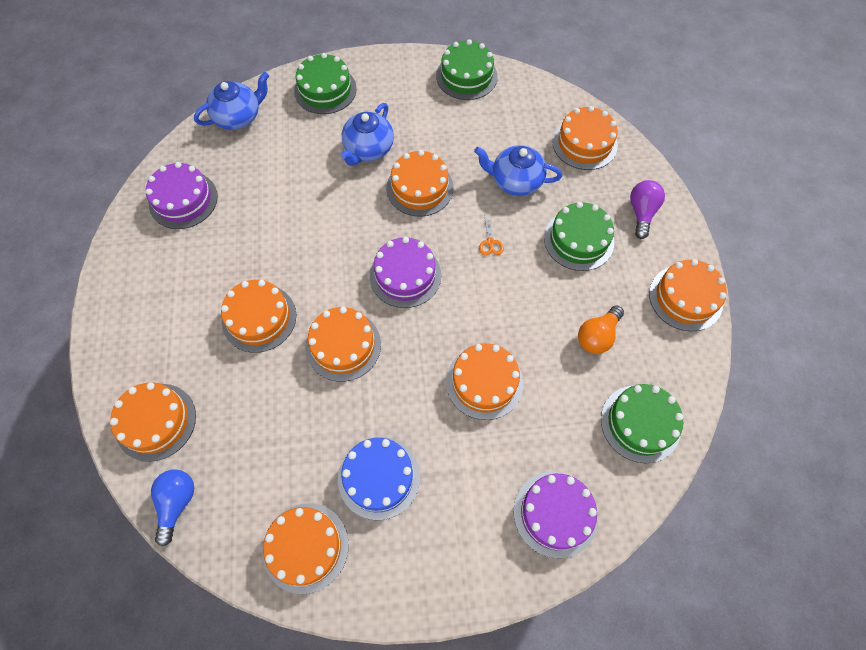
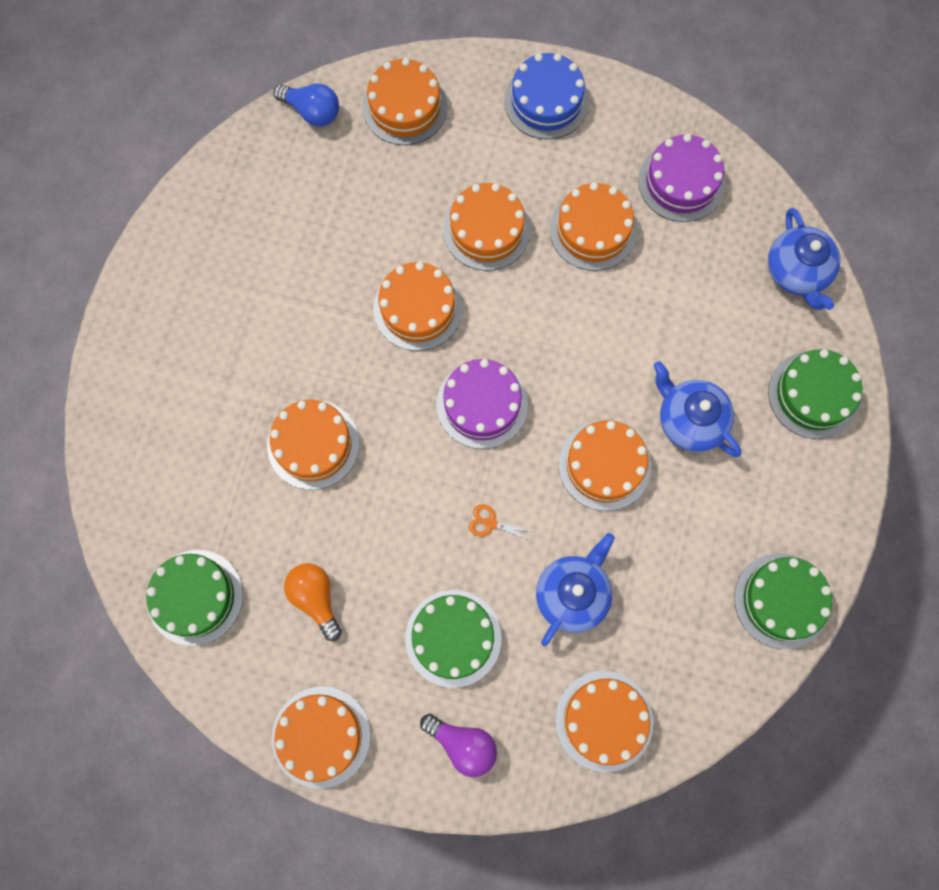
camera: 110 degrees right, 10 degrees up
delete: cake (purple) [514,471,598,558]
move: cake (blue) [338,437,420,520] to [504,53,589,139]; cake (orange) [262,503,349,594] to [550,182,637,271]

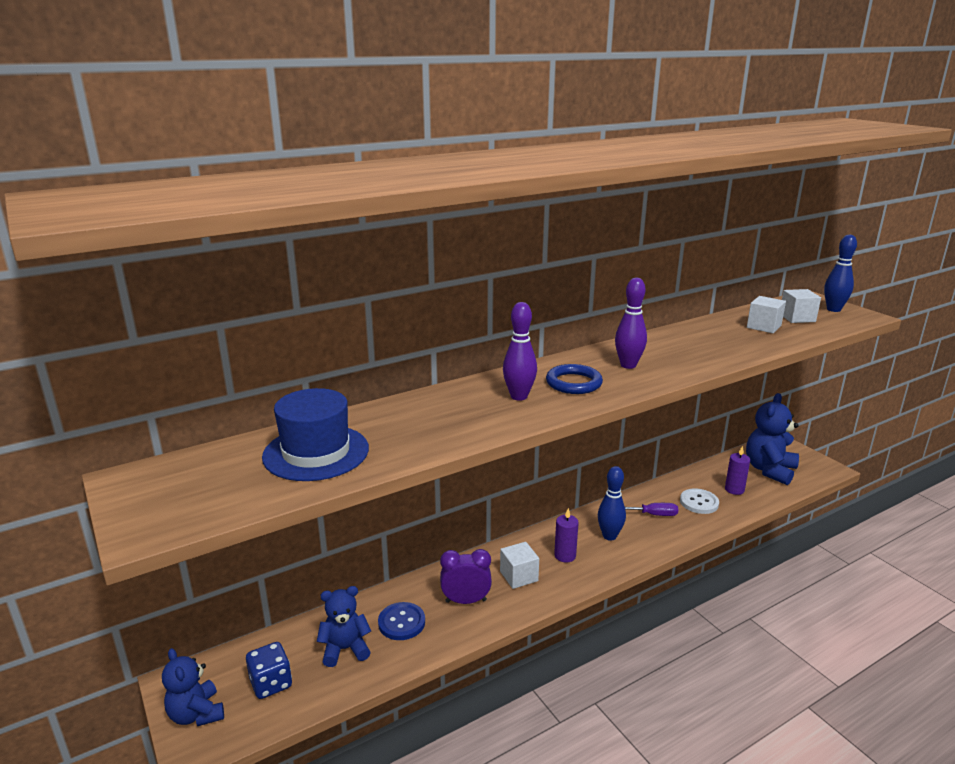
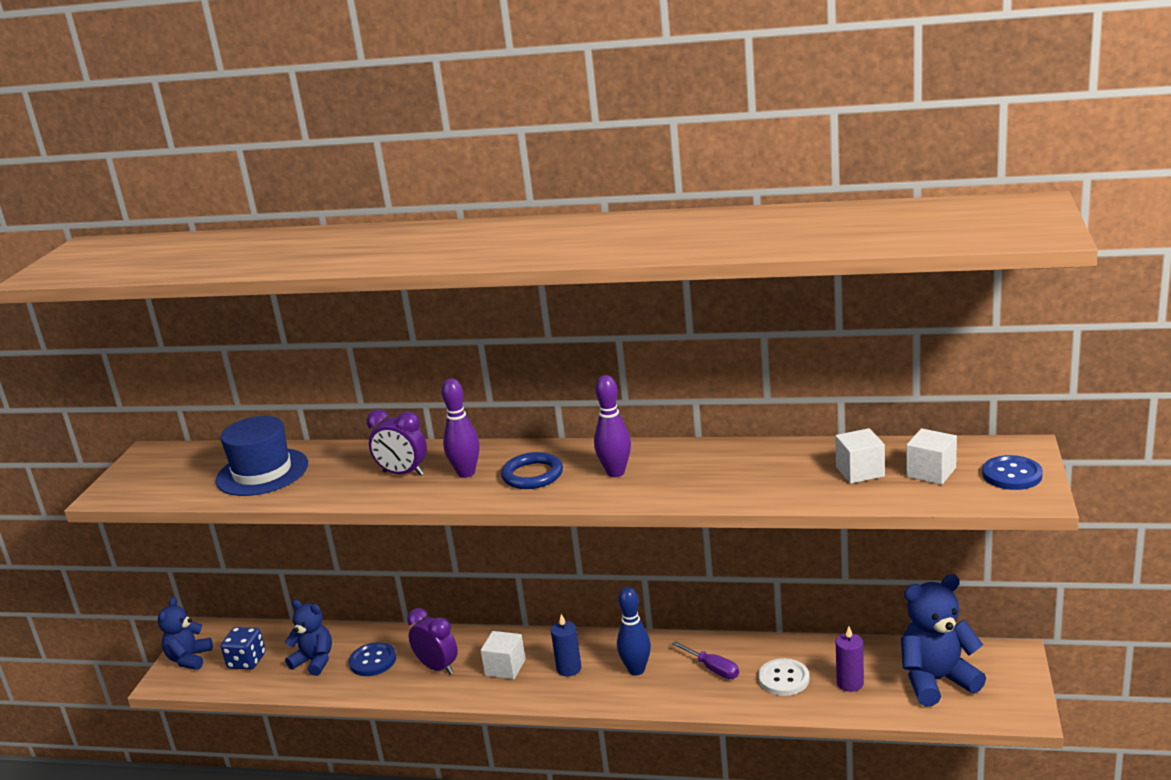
camera: 45 degrees right, 0 degrees up
insert: clock (purple) [367,409,427,476]
replace: bowling pin (blue) [824,234,857,312] to button (blue) [982,455,1043,490]
recolor: candle (purple) [554,508,579,562] to candle (blue) [551,614,581,676]

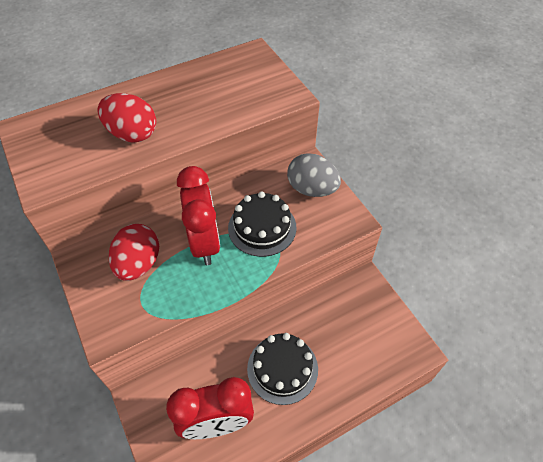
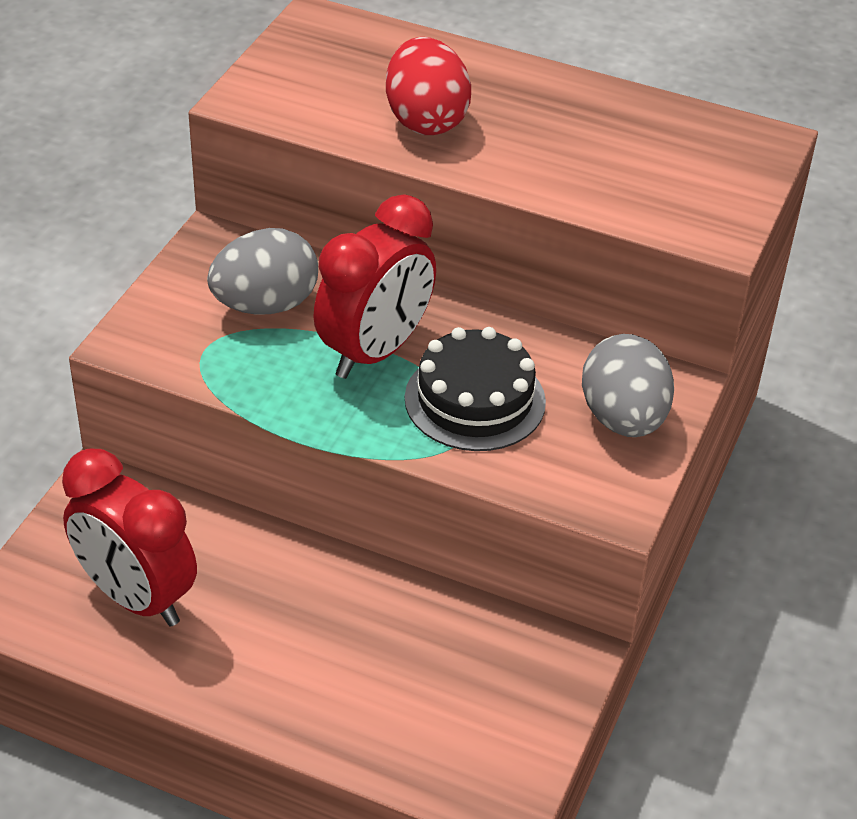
camera: 50 degrees right, 10 degrees down
delete: cake (black) [247,333,318,405]
recolor: egg (red) [109,224,159,281] to egg (grey) [207,228,318,315]

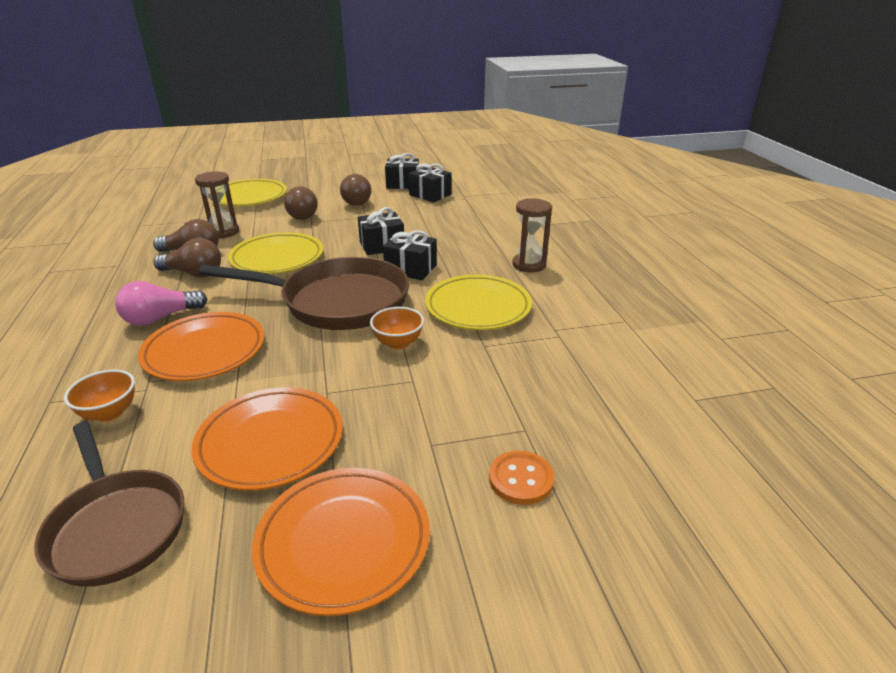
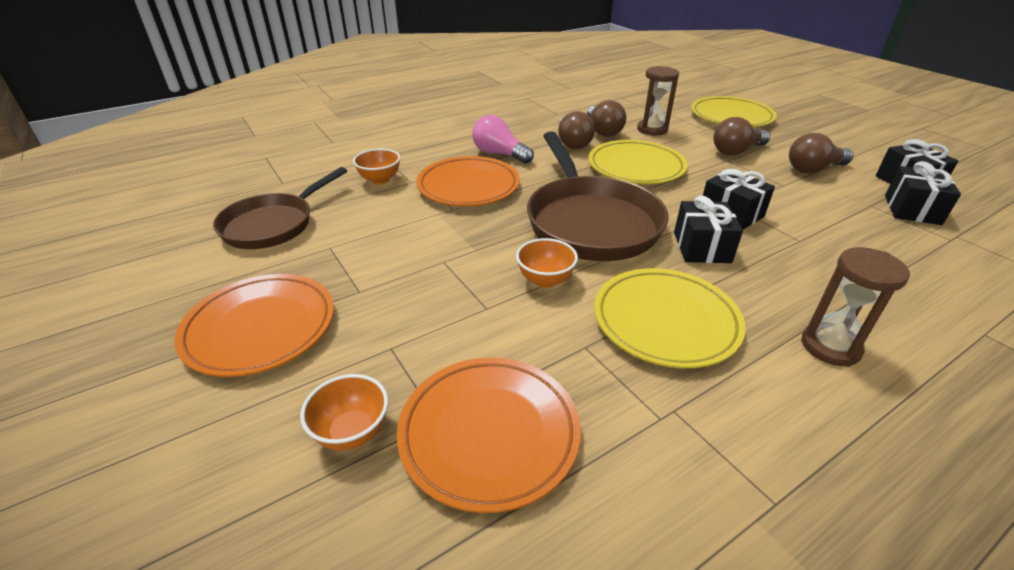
camera: 70 degrees right, 5 degrees up
move: plate (orange) [191,387,343,491] to [397,357,581,513]
replace: button (orange) [489,451,554,505] to bowl (orange) [300,374,388,451]

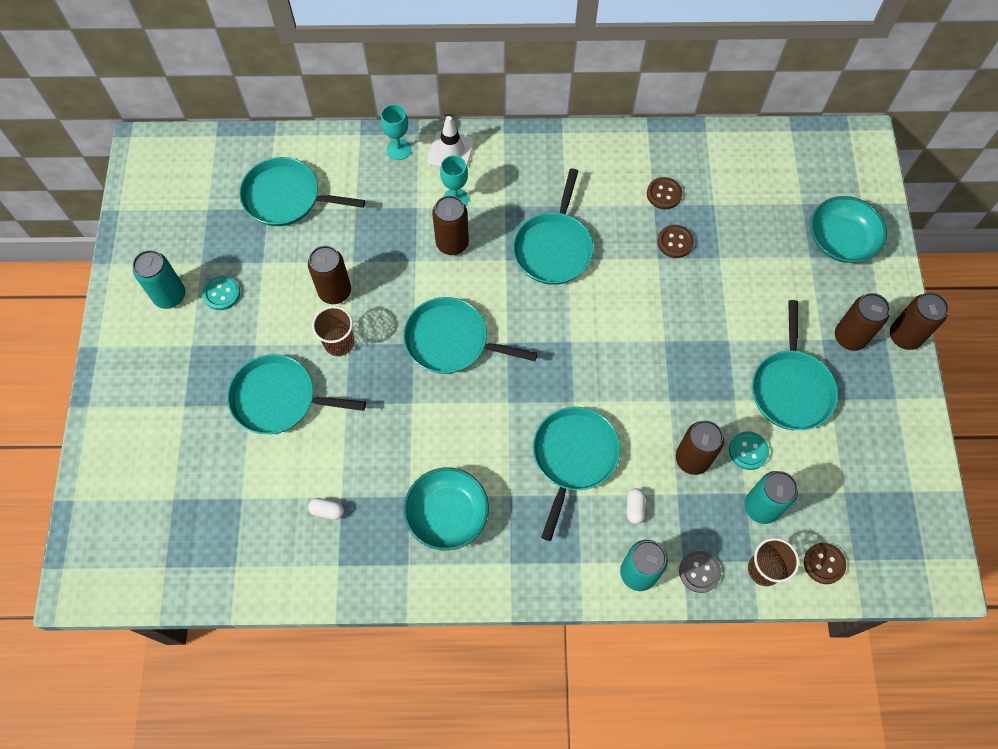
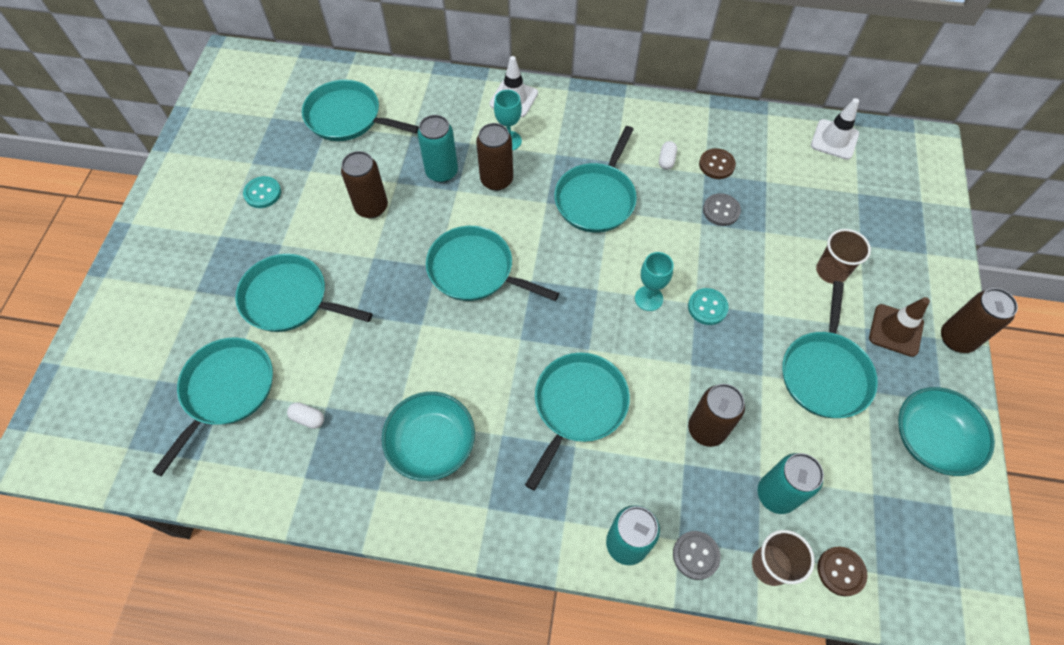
camera: 10 degrees right, 5 degrees down
insert: pan (turquoise) [152,338,273,476]; traffic cone (white) [811,98,859,160]
move: can (turquoise) [133,250,185,309] to [417,115,458,183]; goblet (turquoise) [381,104,411,160] to [635,252,674,311]; capsule (white) [627,488,645,524] to [659,141,677,170]; button (turquoise) [729,431,769,470] to [688,288,729,325]; cup (brown) [312,306,354,356] to [816,229,871,284]; bowl (turquoise) [810,196,887,263] to [898,387,995,476]
replace: can (brown) [835,293,890,351] to traffic cone (brown) [869,297,930,357]
recolor: button (brown) [658,225,694,258] to button (grey) [703,193,741,226]

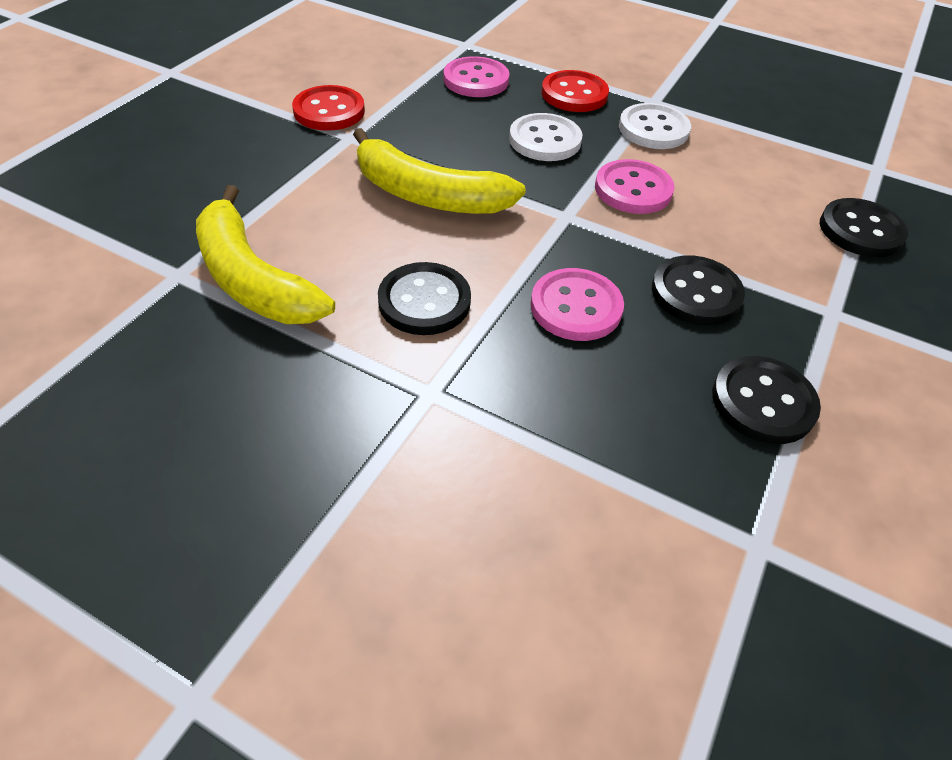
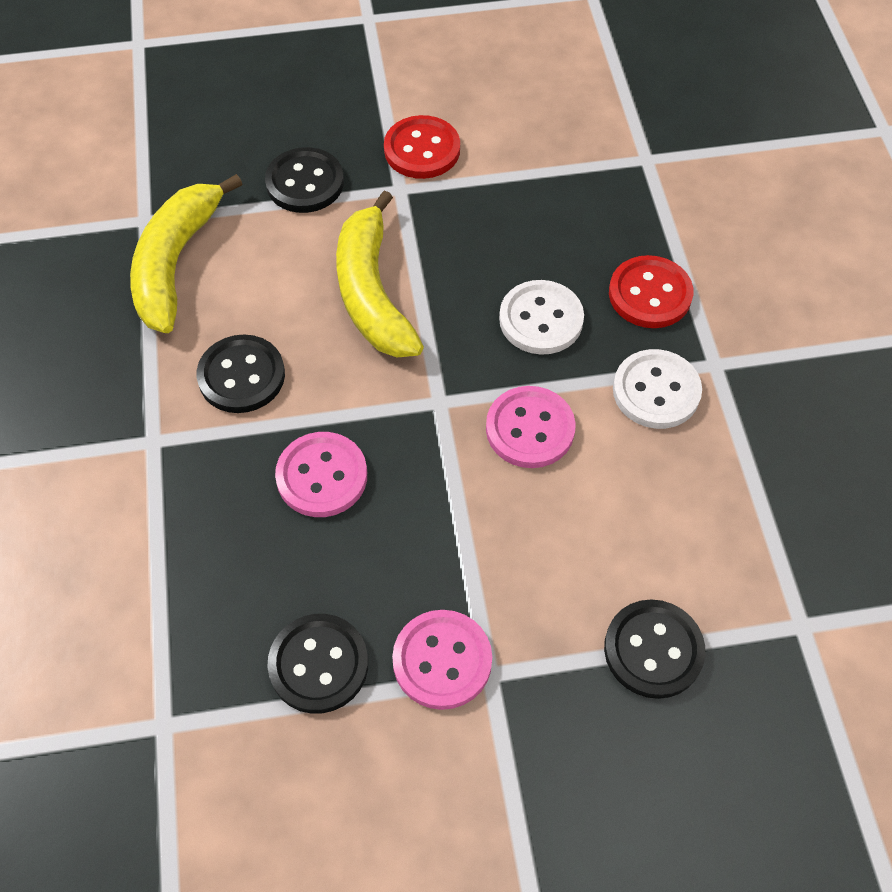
camera: 55 degrees right, 10 degrees up
move: button (black) [652,255,745,325] to [265,147,344,213]; button (pink) [443,56,509,97] to [392,610,492,710]

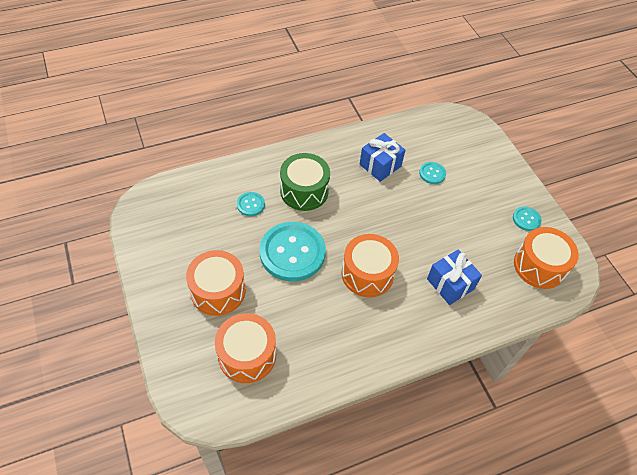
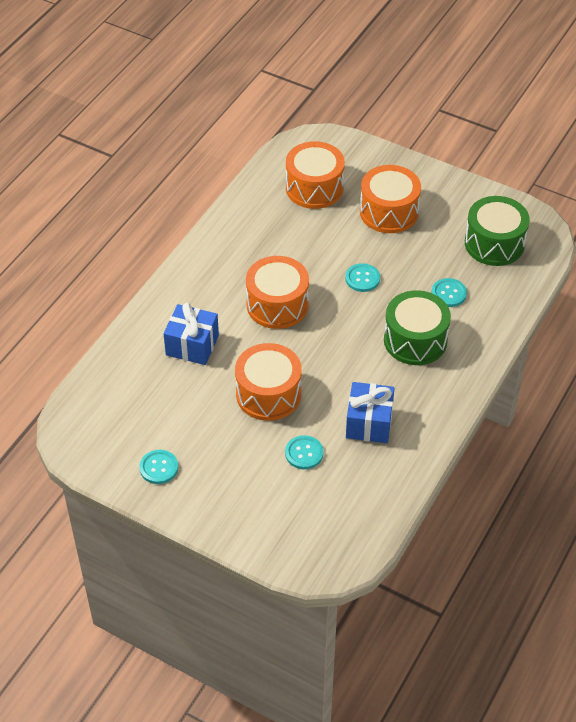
camera: 145 degrees right, 5 degrees down
insert: drum (green) [465,196,530,266]
move: drum (orange) [514,227,579,289] to [235,343,302,421]
resize: button (turquoise) [260,222,326,282] = [345,263,380,292] x0.45

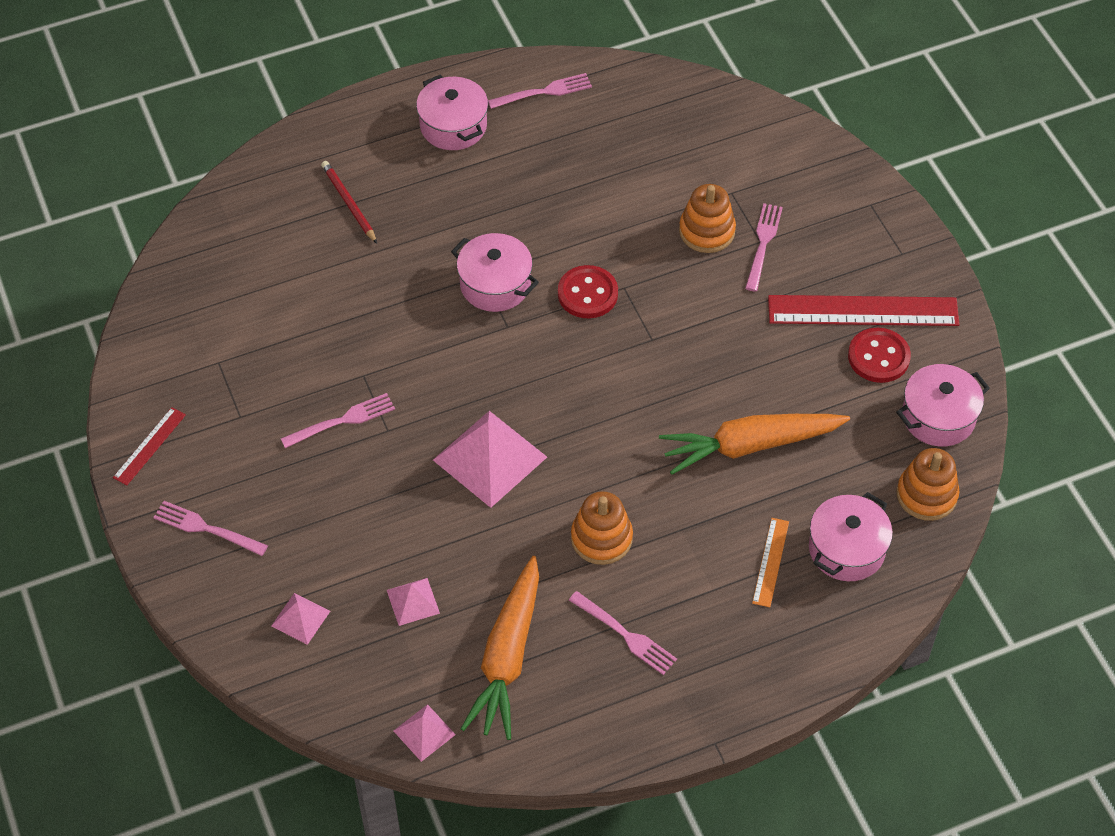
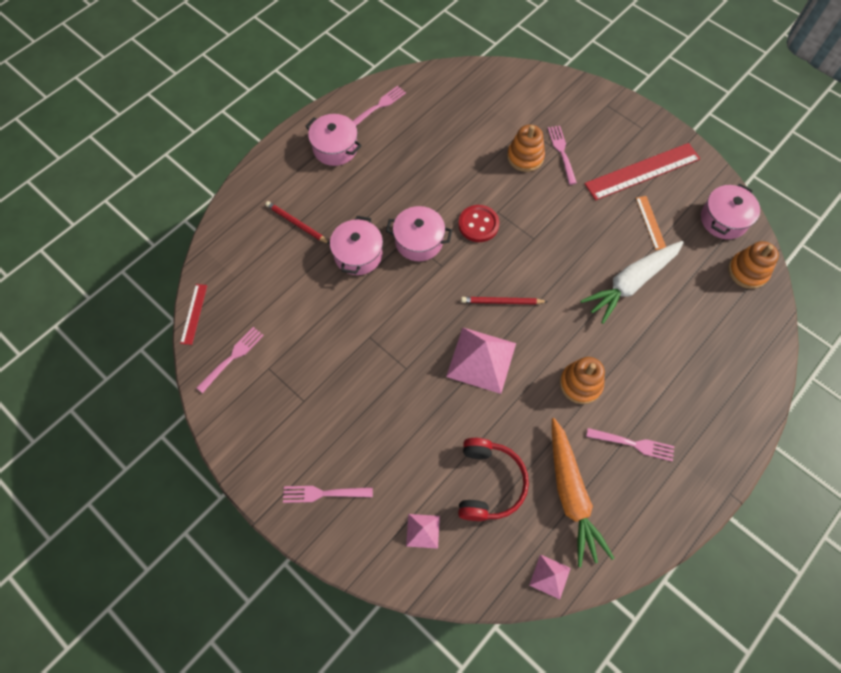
camera: 25 degrees left, 10 degrees up
delete: button (red) [848,328,911,383]
insert: pencil (red) [461,297,548,305]
move: ruler (red) [113,407,186,485] to [180,284,207,345]; fork (pink) [281,393,395,448] to [197,327,264,393]; pot (pink) [809,492,893,581] to [330,216,383,275]; ruler (orange) [752,518,789,607] to [636,196,666,250]
replace: pyramid (pink) [387,578,440,626] to headphones (red) [458,438,529,521]
recolor: carrot (orange) [659,414,850,475] to carrot (white) [581,241,684,324]

